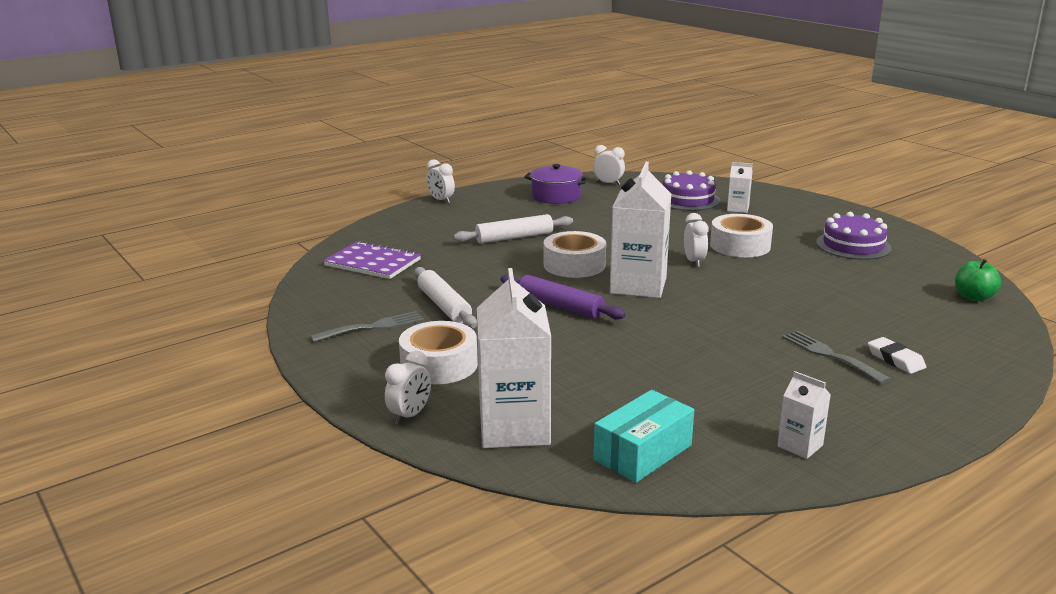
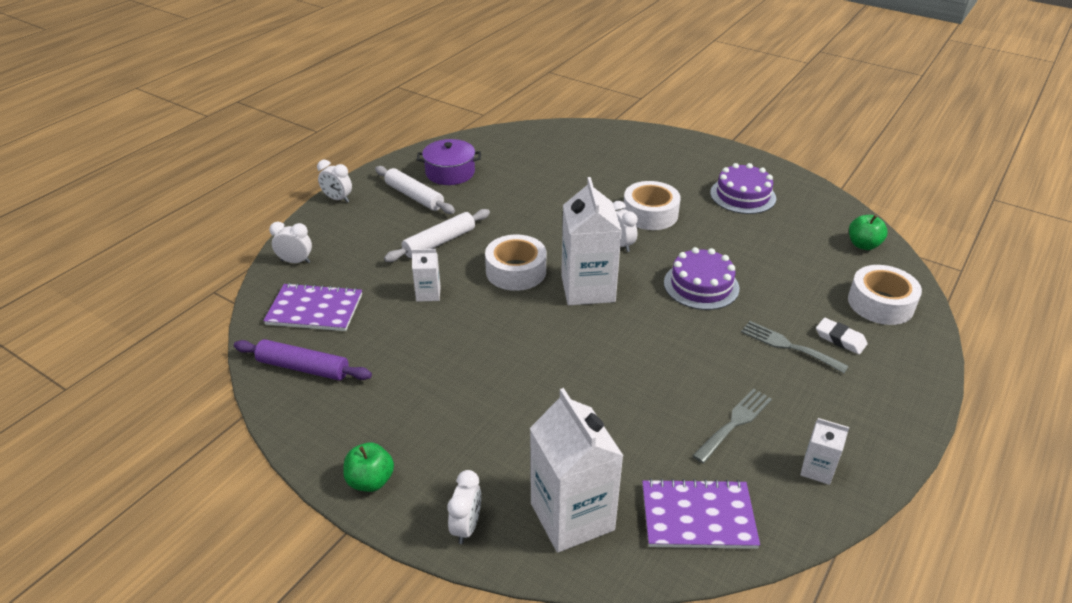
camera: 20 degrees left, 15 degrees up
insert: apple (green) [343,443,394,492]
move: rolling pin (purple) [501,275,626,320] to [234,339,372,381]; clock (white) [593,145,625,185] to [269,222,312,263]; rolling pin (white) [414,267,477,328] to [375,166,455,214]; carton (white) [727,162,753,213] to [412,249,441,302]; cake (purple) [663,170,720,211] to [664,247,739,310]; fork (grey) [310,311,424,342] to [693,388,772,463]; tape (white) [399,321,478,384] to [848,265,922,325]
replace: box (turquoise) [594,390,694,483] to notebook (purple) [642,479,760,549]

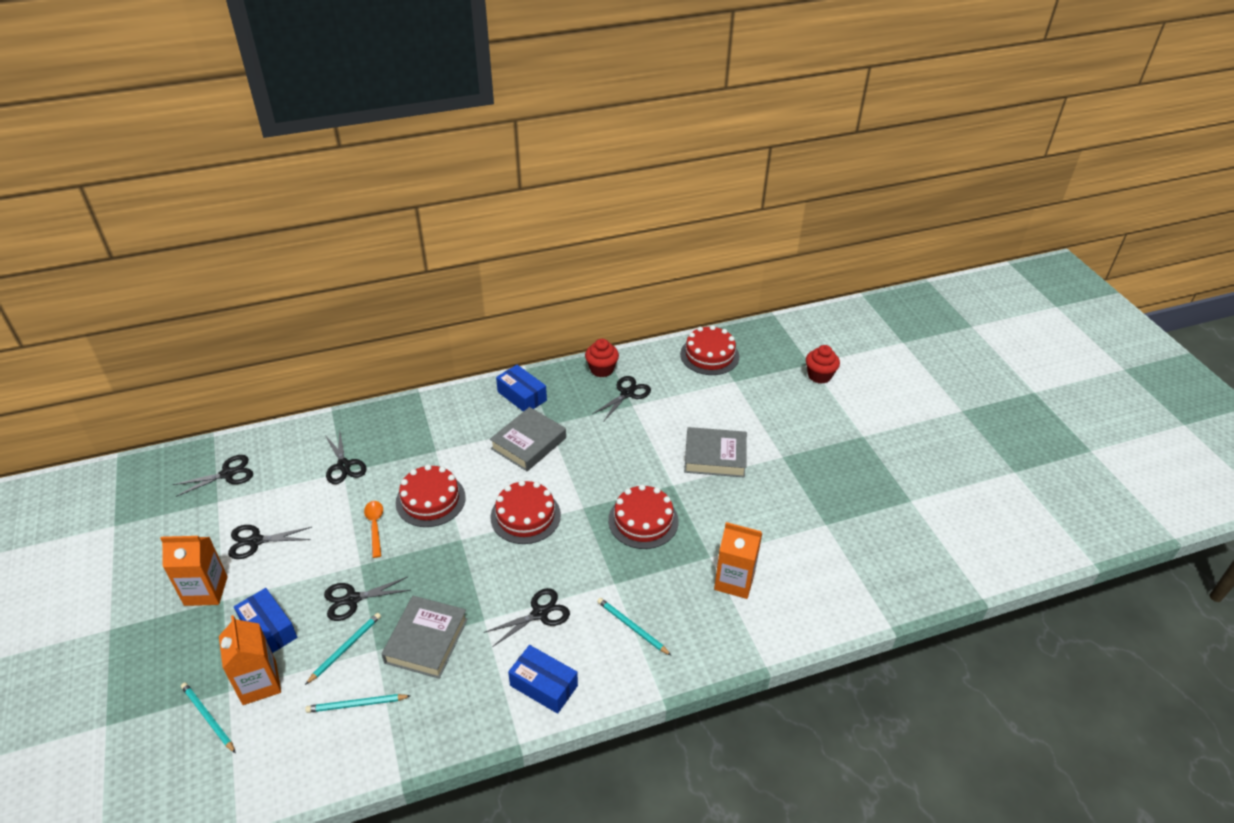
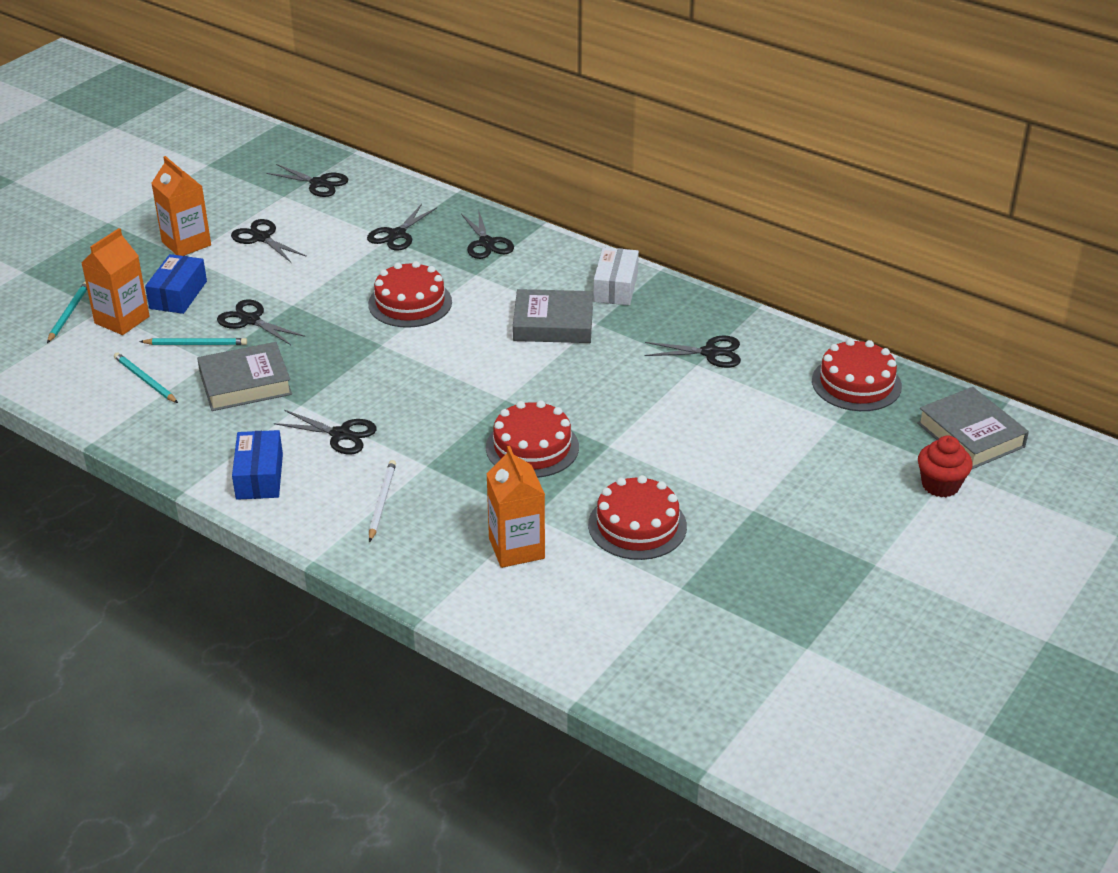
camera: 55 degrees right, 5 degrees down
delete: spoon (orange) [364,501,383,558]; cupcake (red) [585,339,619,377]
insert: scissors (black) [461,212,514,259]
move: cake (red) [491,480,561,544] to [588,475,687,560]; book (grey) [684,427,747,478] to [917,387,1029,469]
recolor: pencil (turquoise) [597,598,672,656] to pencil (white) [369,460,396,542]; box (blue) [496,365,547,412] to box (white) [593,247,639,305]

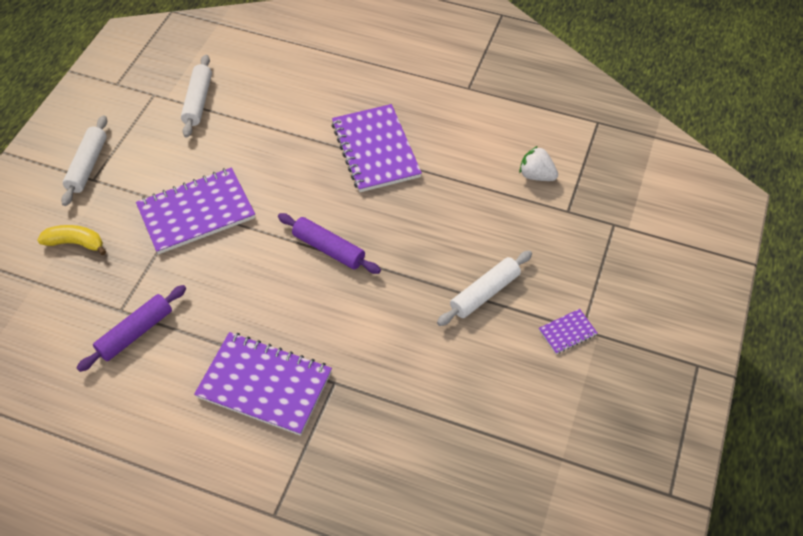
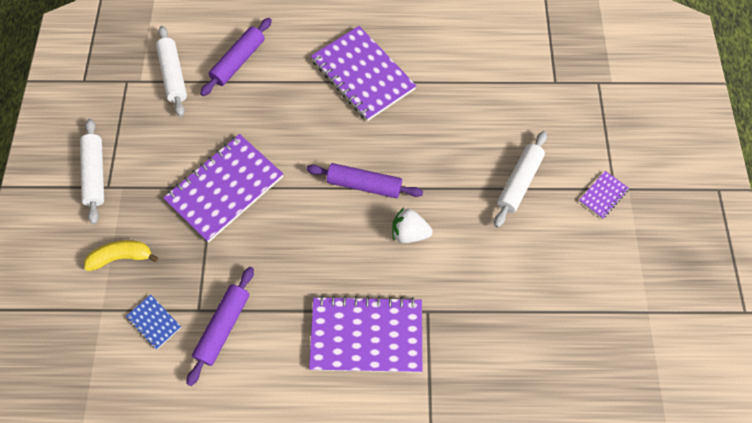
camera: 20 degrees left, 10 degrees up
insert: notebook (blue) [126,294,181,349]; rolling pin (purple) [200,18,272,96]
move: strawberry (white) [519,146,558,181] to [392,208,433,243]

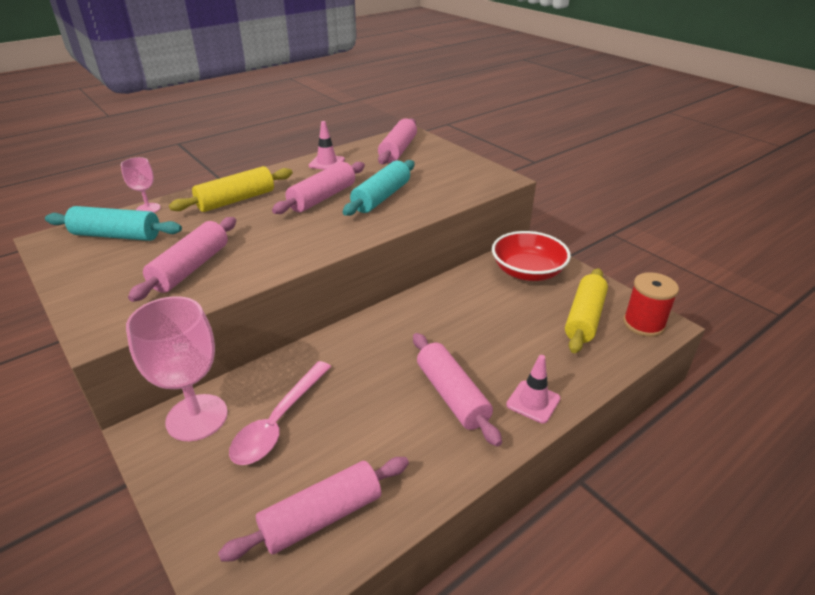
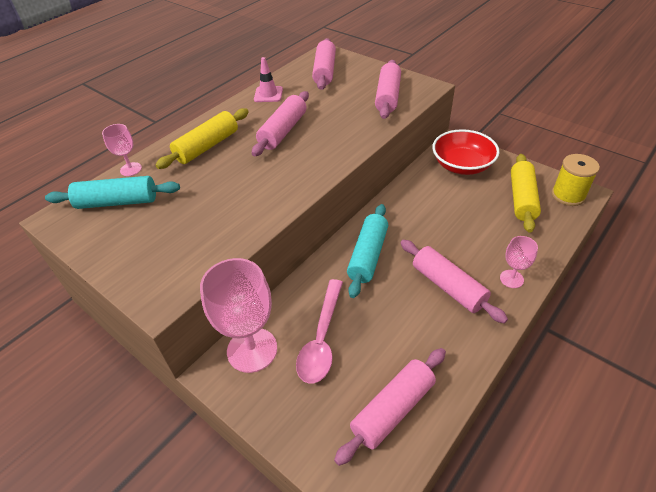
camera: 10 degrees left, 10 degrees up
move: rolling pin (turquoise) [343,160,415,216] to [347,204,388,298]; rolling pin (pink) [128,217,236,302] to [375,60,401,119]
replace: traffic cone (pink) [506,355,560,423] to goblet (pink) [500,236,538,288]
recolor: spool (red) [623,272,679,337] to spool (yellow) [552,154,600,206]

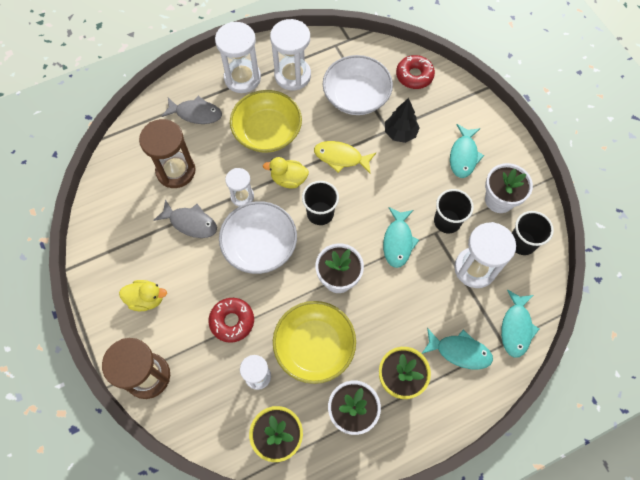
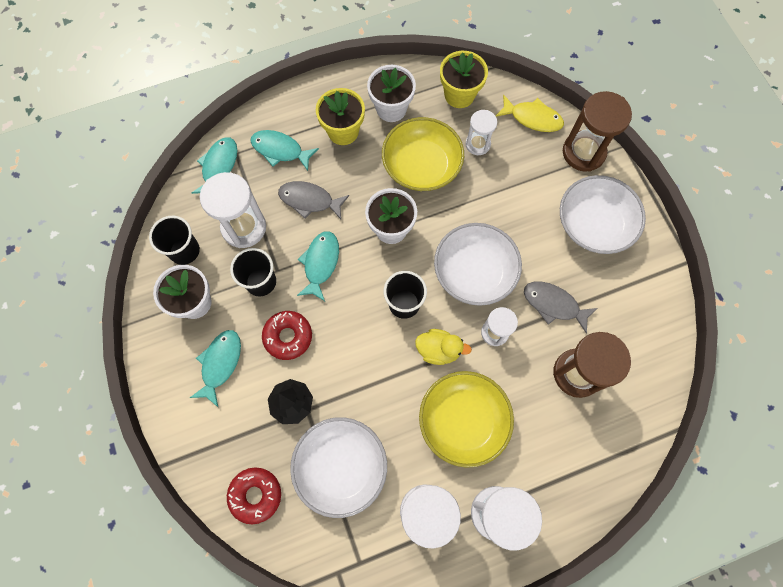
camera: 175 degrees left, 5 degrees up
move: donut (red) [209,298,254,343] to [262,311,312,360]; fish (grey) [161,96,222,124] to [278,181,349,219]; fish (yellow) [314,141,376,173] to [496,94,564,132]
replace: duck (yellow) [119,280,167,311] to bowl (white) [560,175,646,254]

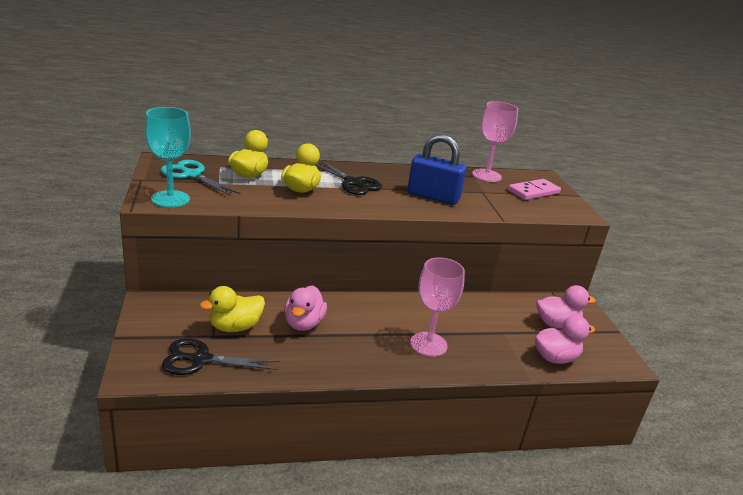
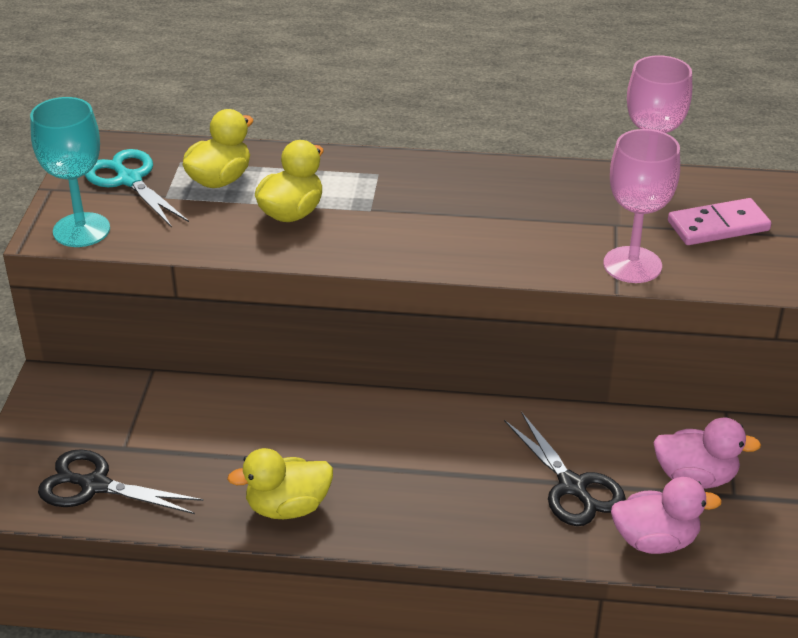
camera: 20 degrees right, 10 degrees up
delete: duck (pink) [284,286,327,331]; padlock (blue) [407,134,467,205]
move: duck (yellow) [200,286,265,332] to [227,448,333,519]; scissors (black) [316,159,382,195] to [504,412,626,526]; goblet (pink) [410,257,465,357] to [603,129,680,283]

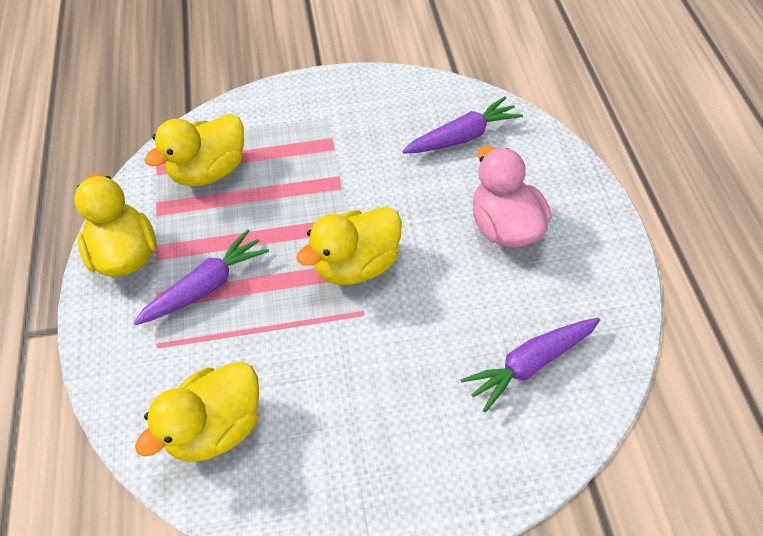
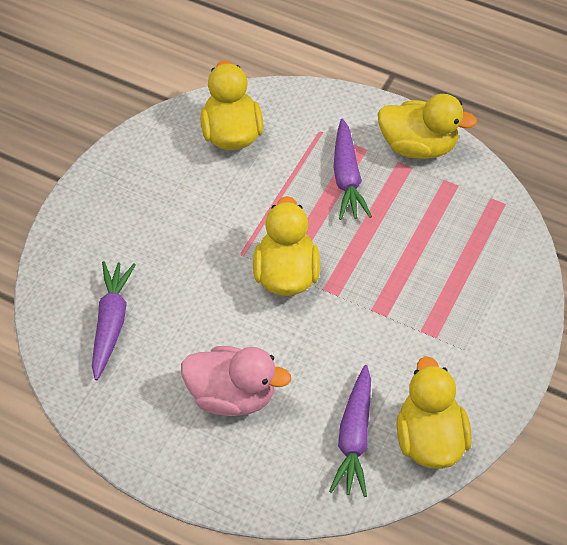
camera: 125 degrees right, 0 degrees up
move: duck (yellow) [144,114,244,187] to [396,356,472,469]

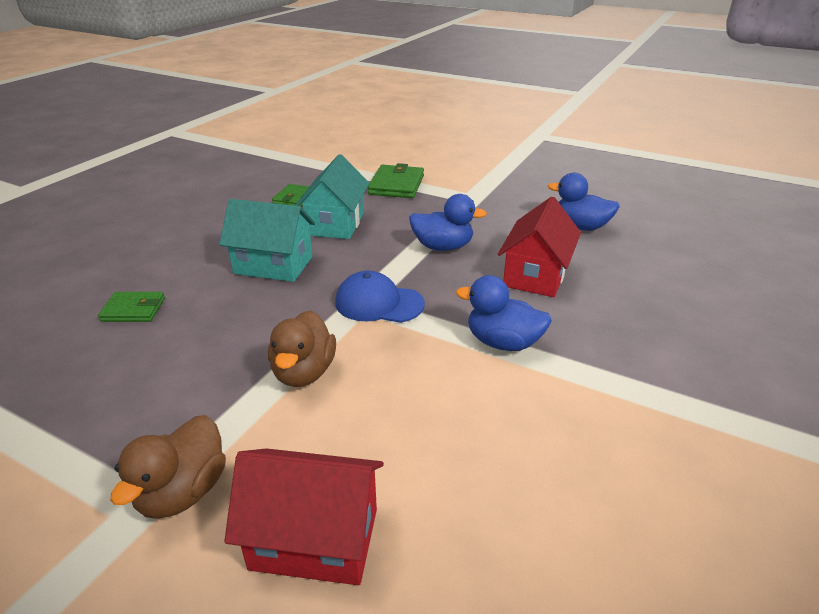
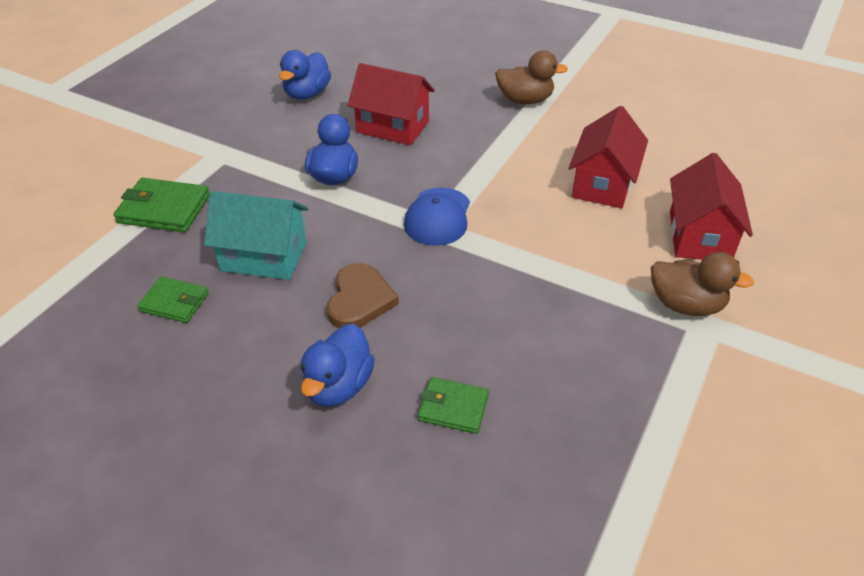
camera: 90 degrees left, 10 degrees up
insert: house (red) [568,106,648,208]
move: duck (blue) [456,275,552,351] to [301,324,375,407]; duck (brown) [268,310,336,387] to [495,51,568,104]
replace: house (turquoise) [219,199,315,282] to heart (brown) [327,263,399,328]
rotate: wallet (green) [98,292,165,322] = [418,377,489,434] 75 degrees counterclockwise

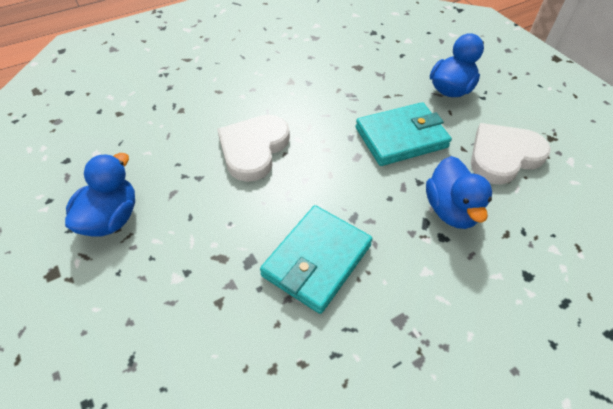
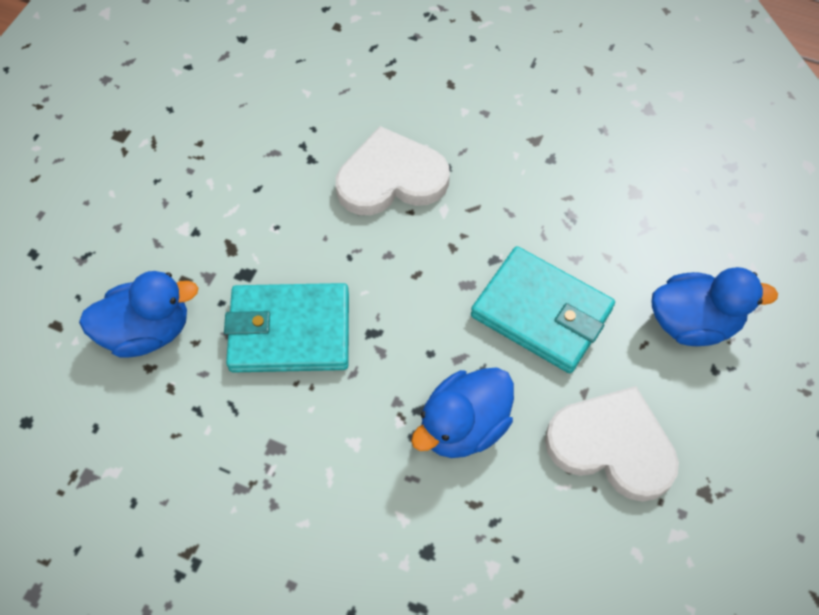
camera: 55 degrees right, 10 degrees up
move: duck (blue) [65,153,135,237] to [79,271,198,358]

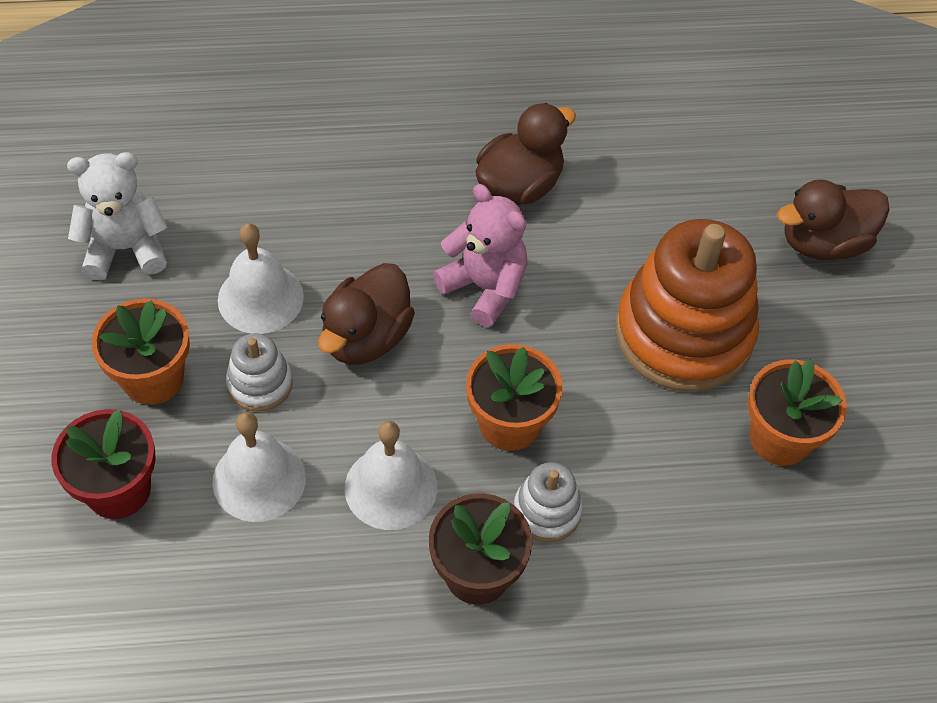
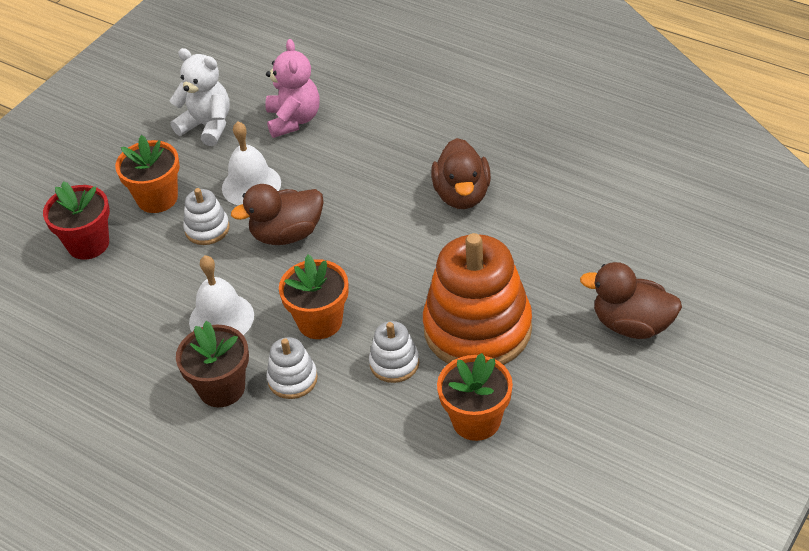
camera: 45 degrees right, 10 degrees down
delete: bell (white) [212,412,306,522]
insert: stacking toy (white) [369,321,419,383]
move: teddy bear (pink) [433,184,528,327] to [265,39,320,138]
rotate: duck (brown) [475,103,576,205] = [431,138,491,209] 90 degrees clockwise

